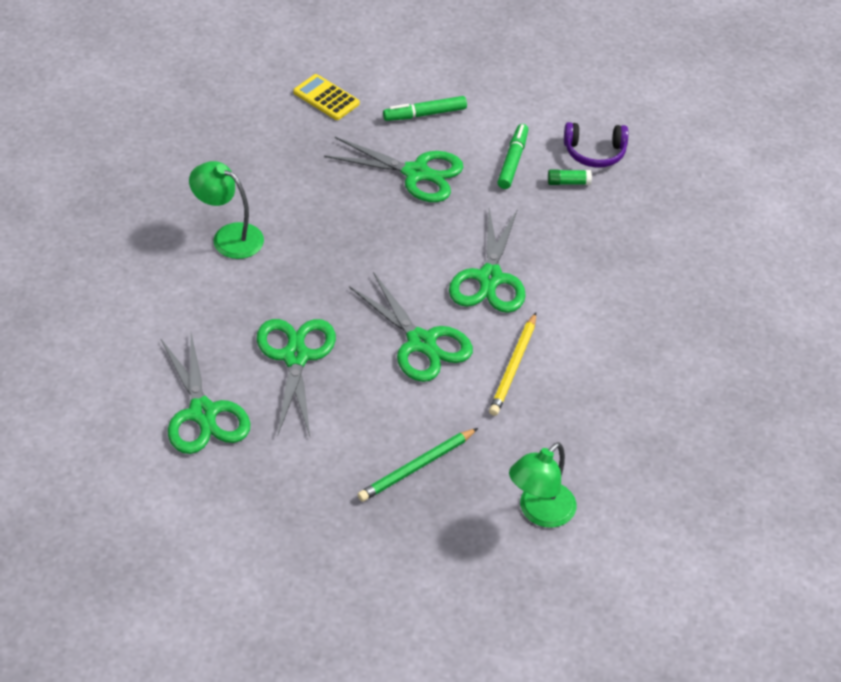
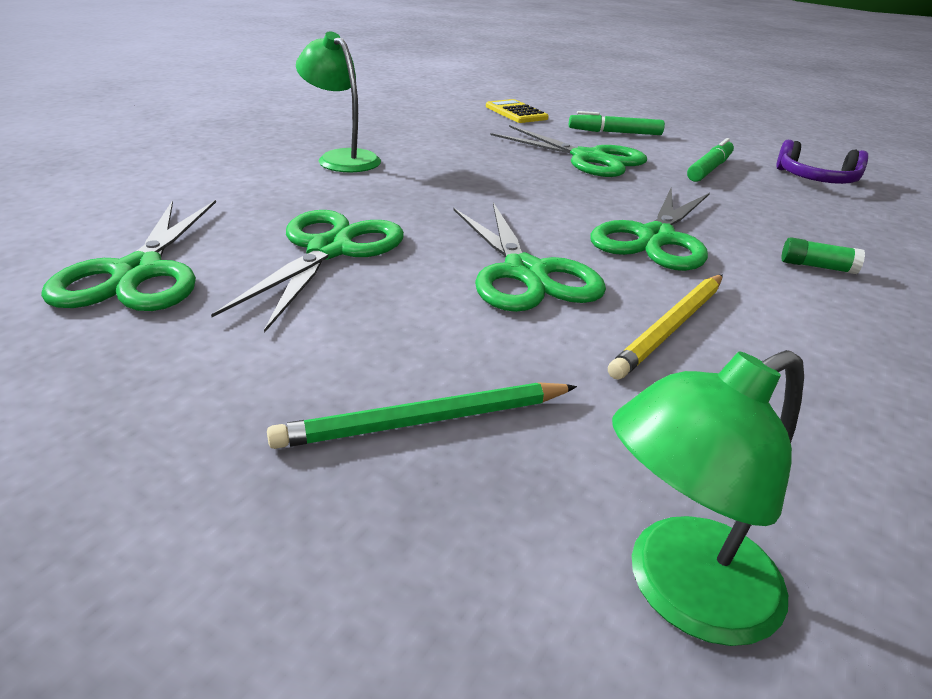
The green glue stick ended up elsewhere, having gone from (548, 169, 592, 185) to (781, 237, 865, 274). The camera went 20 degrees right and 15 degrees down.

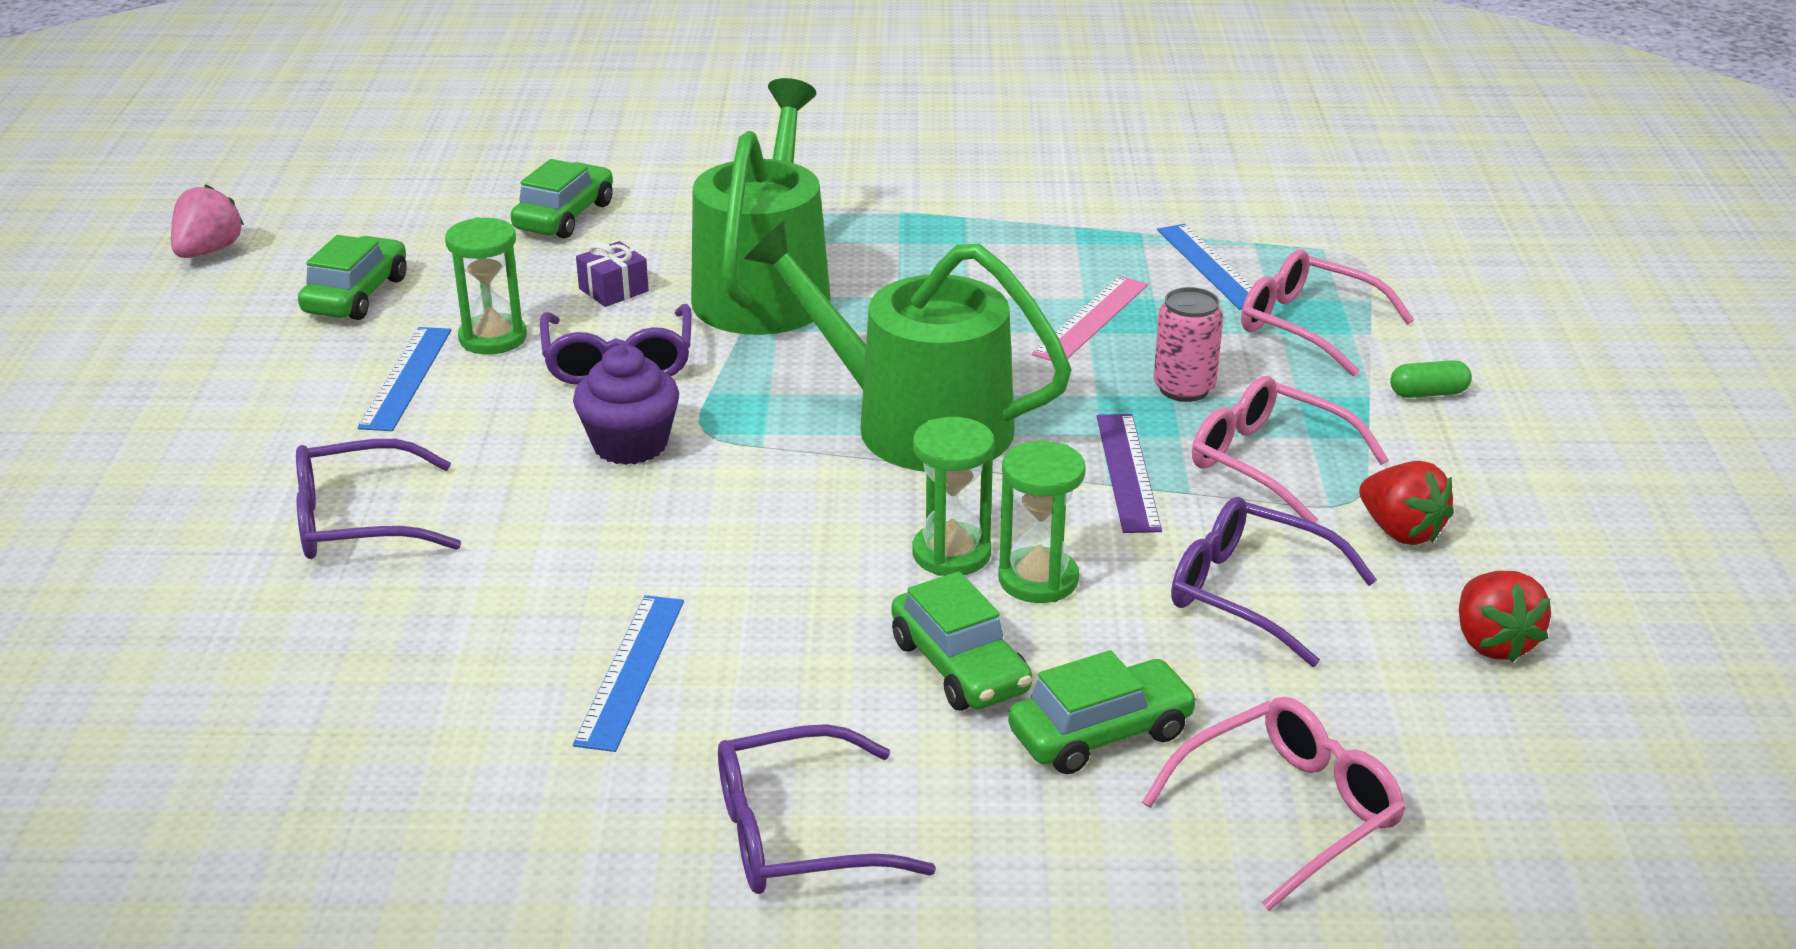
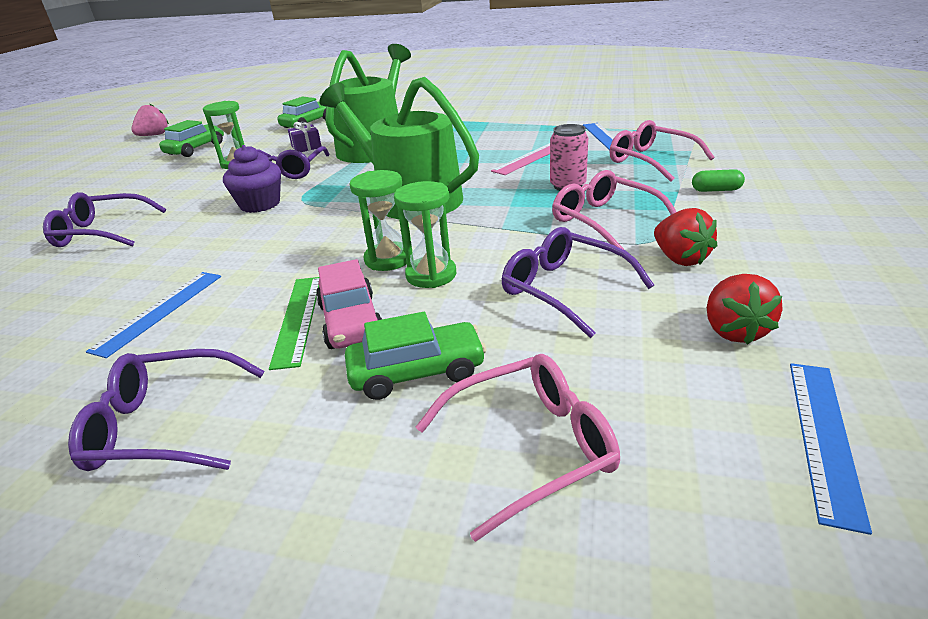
The second view gained the green ruler at (269, 277, 320, 370). What was the green car at (891, 571, 1032, 711) turned into the pink car at (316, 259, 382, 349). The blue ruler ended up elsewhere, having gone from (358, 327, 451, 431) to (790, 363, 872, 535). The second view lost the purple ruler at (1096, 414, 1162, 533). The camera went 15 degrees right and 0 degrees up.

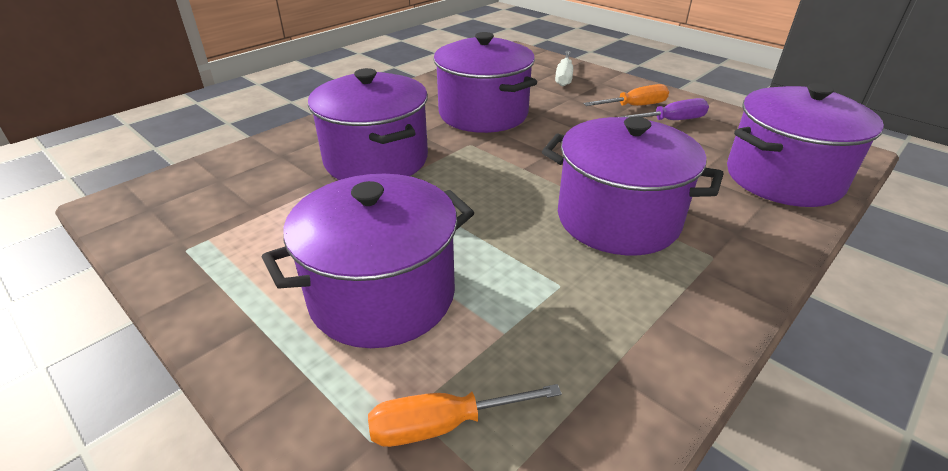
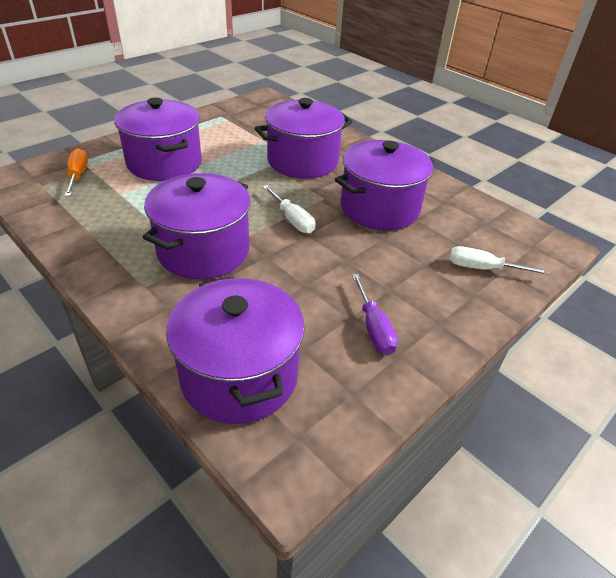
The second view gained the white screwdriver at (263, 185, 315, 233). The second view lost the orange screwdriver at (583, 84, 669, 106). The camera went 90 degrees right and 5 degrees up.

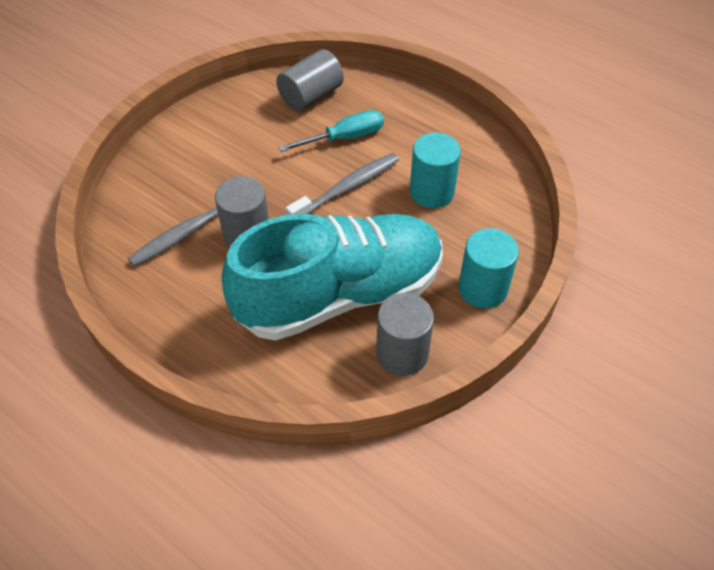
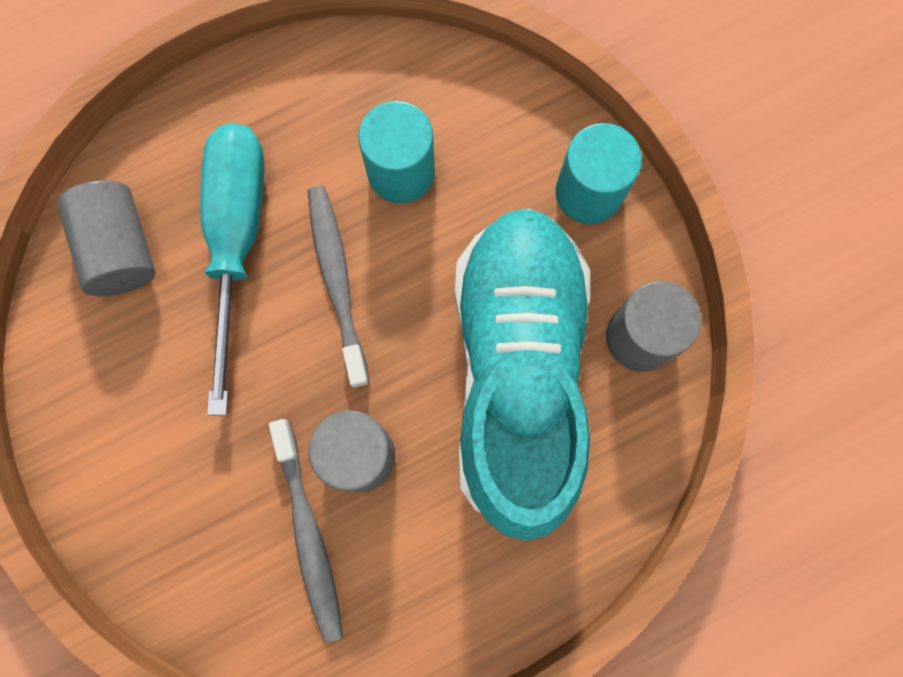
The size of the turquoise screwdriver at (278, 110, 384, 152) changed by a factor of 1.60. The camera went 65 degrees left and 25 degrees up.

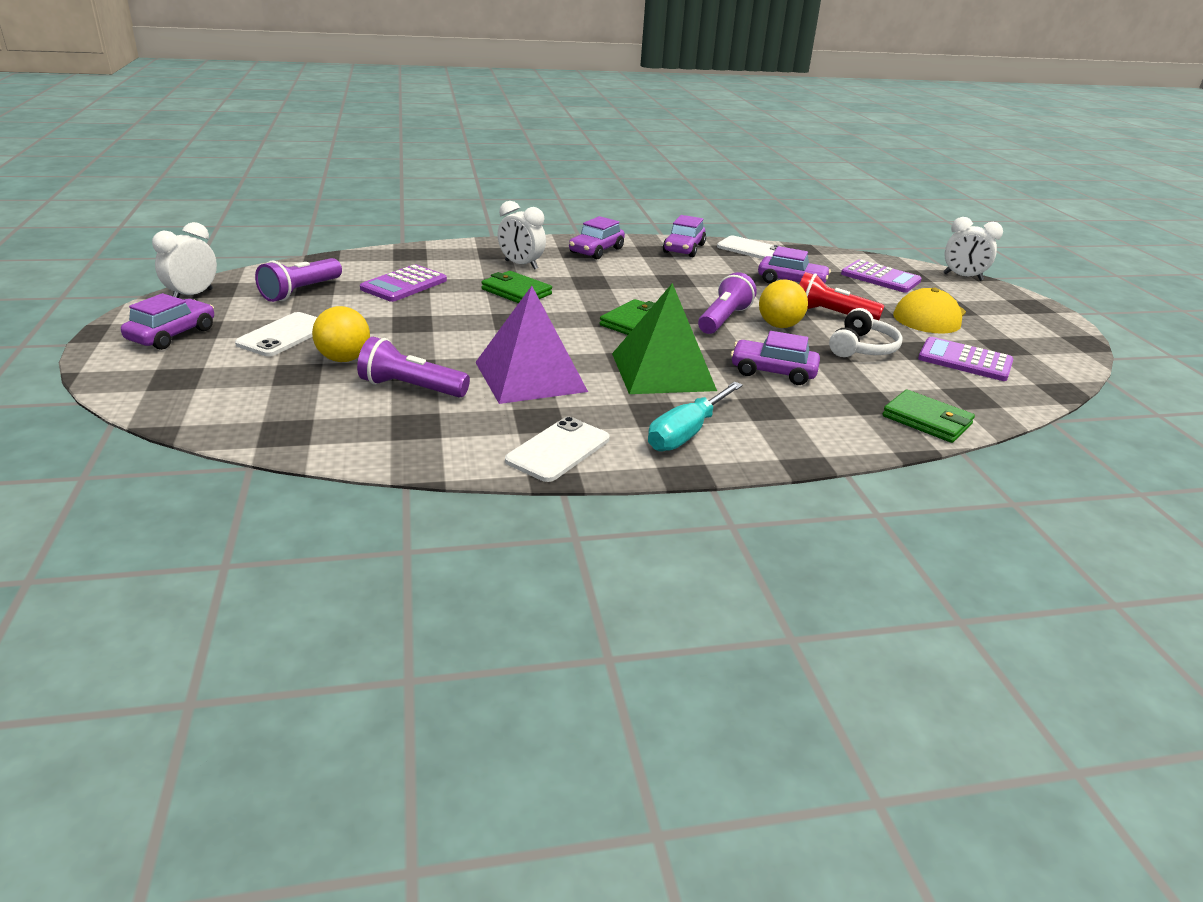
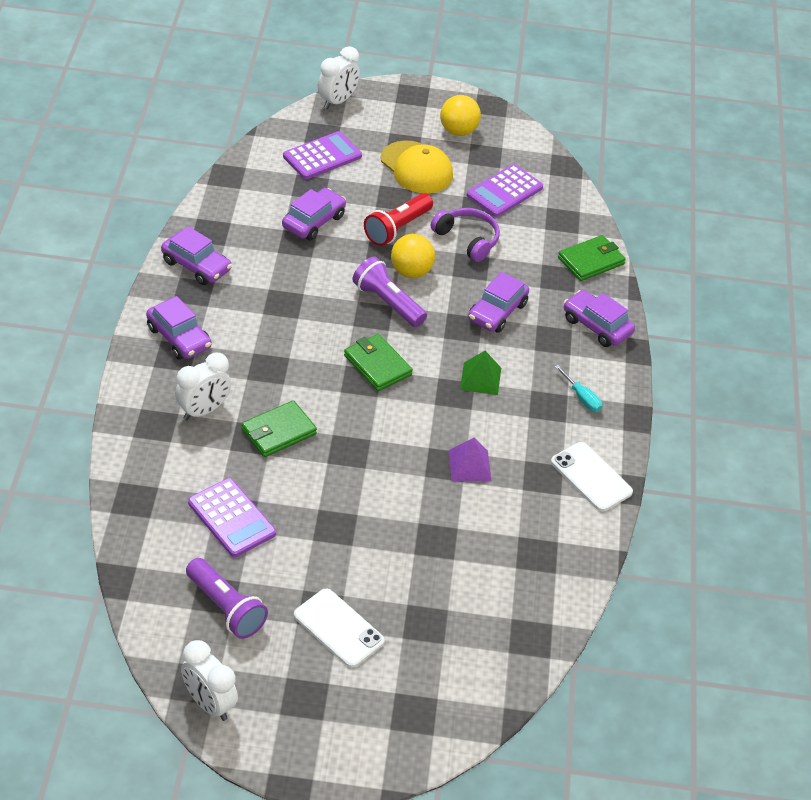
What was the white headphones at (829, 308, 903, 357) turned into the purple headphones at (431, 208, 500, 262). The yellow ball ended up elsewhere, having gone from (312, 306, 370, 362) to (440, 95, 481, 136). The size of the purple pyramid at (475, 286, 588, 404) changed by a factor of 0.50. The size of the green pyramid at (612, 283, 717, 394) changed by a factor of 0.50. The size of the turquoise screwdriver at (648, 382, 743, 451) changed by a factor of 0.57. The purple car ended up elsewhere, having gone from (121, 293, 214, 350) to (564, 290, 635, 347). The second view lost the purple flashlight at (357, 337, 470, 398). The second view lost the white phone at (717, 236, 783, 259). The camera went 75 degrees left and 15 degrees up.

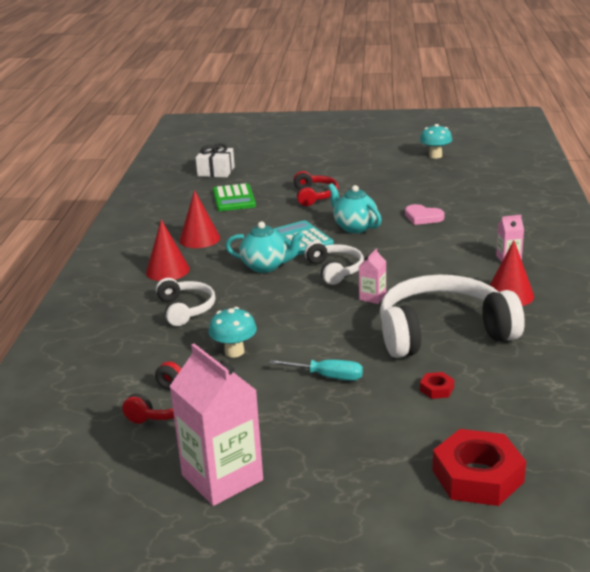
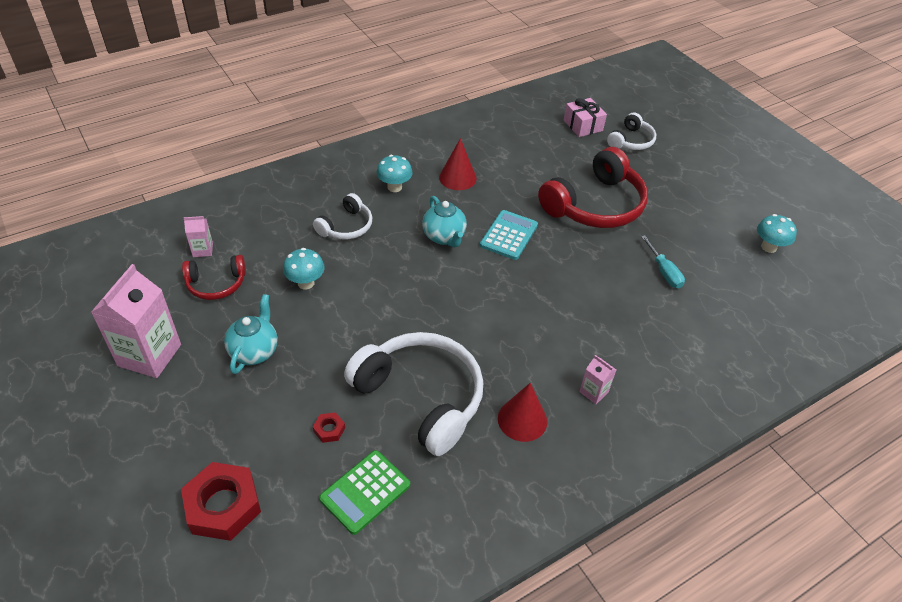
The pink carton ended up elsewhere, having gone from (359, 248, 386, 304) to (184, 216, 213, 257). The turquoise teapot ended up elsewhere, having gone from (328, 183, 382, 233) to (224, 294, 278, 374). The green calculator ended up elsewhere, having gone from (213, 183, 256, 211) to (319, 450, 410, 535). Where the red cone stood at (146, 219, 190, 281), the turquoise mushroom came to stand at (376, 155, 413, 192). The size of the red headphones at (293, 171, 339, 206) changed by a factor of 1.92. What was the white gift at (196, 143, 235, 177) turned into the pink gift at (564, 98, 607, 137). The white headphones ended up elsewhere, having gone from (305, 241, 364, 285) to (607, 113, 656, 150). The turquoise screwdriver ended up elsewhere, having gone from (269, 359, 363, 381) to (641, 235, 685, 289). The second view lost the pink heart at (405, 204, 445, 225). The camera went 50 degrees right and 20 degrees up.

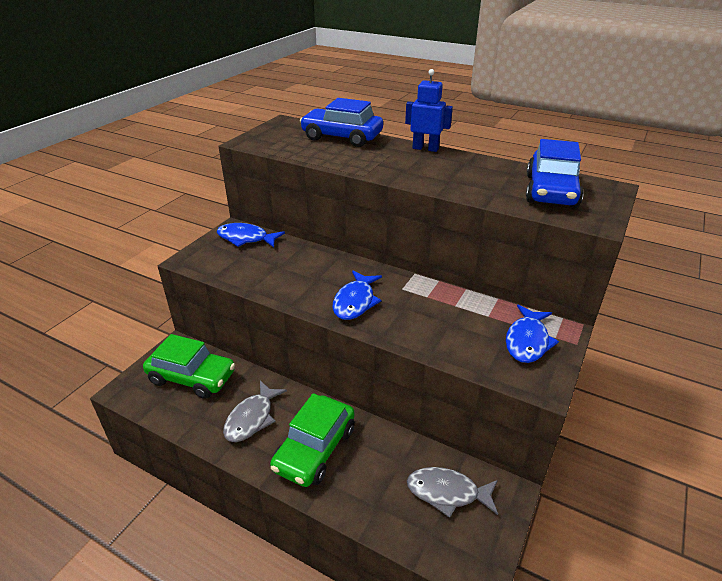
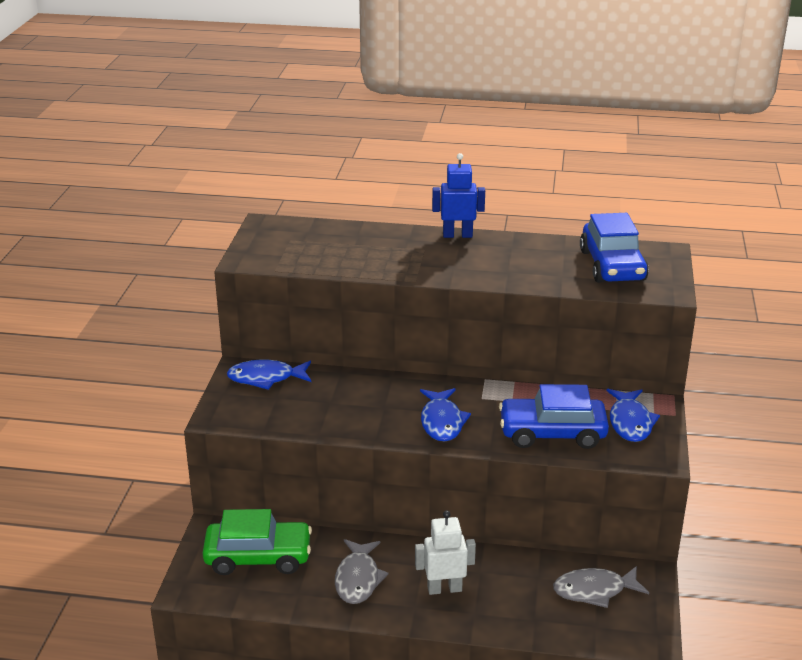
Where the green car stood at (270, 393, 355, 487), the white robot came to stand at (415, 510, 476, 595). The blue car ended up elsewhere, having gone from (300, 98, 383, 147) to (499, 384, 609, 449). The camera went 20 degrees left and 5 degrees down.

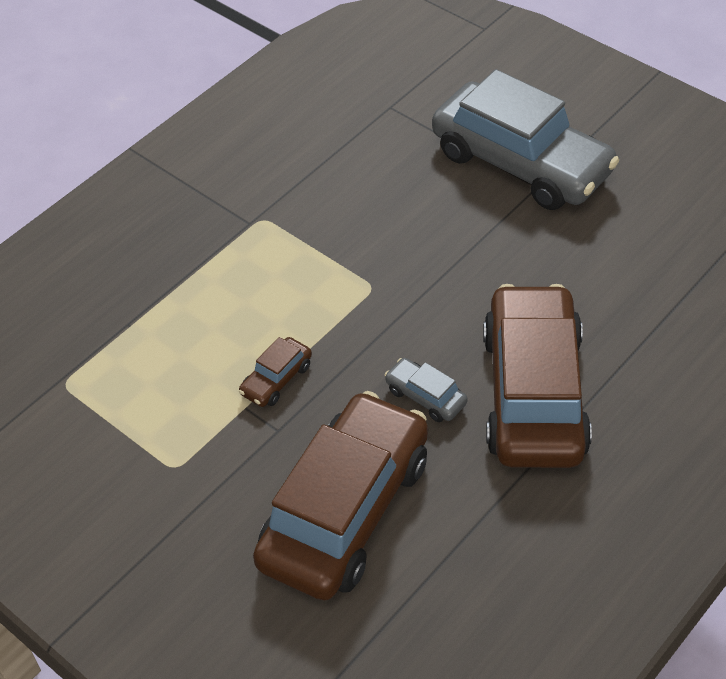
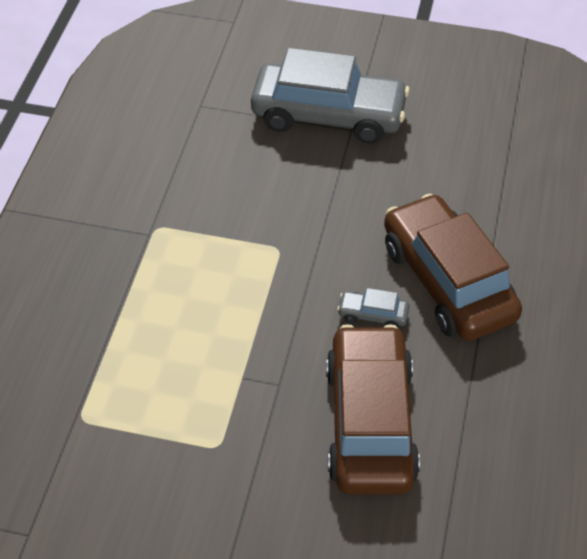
The second view lost the brown car at (239, 337, 312, 407). The camera went 30 degrees left and 0 degrees up.

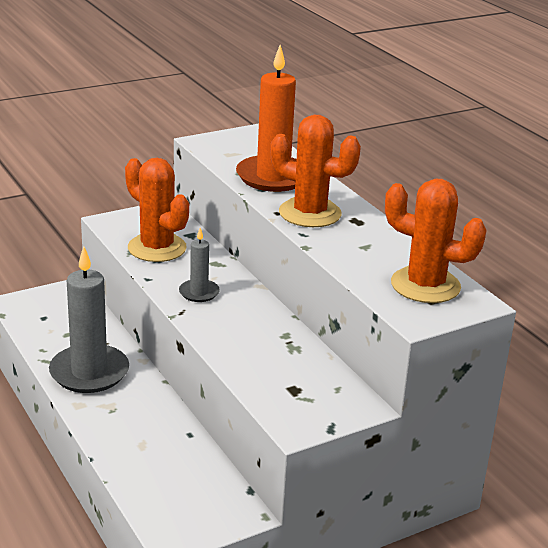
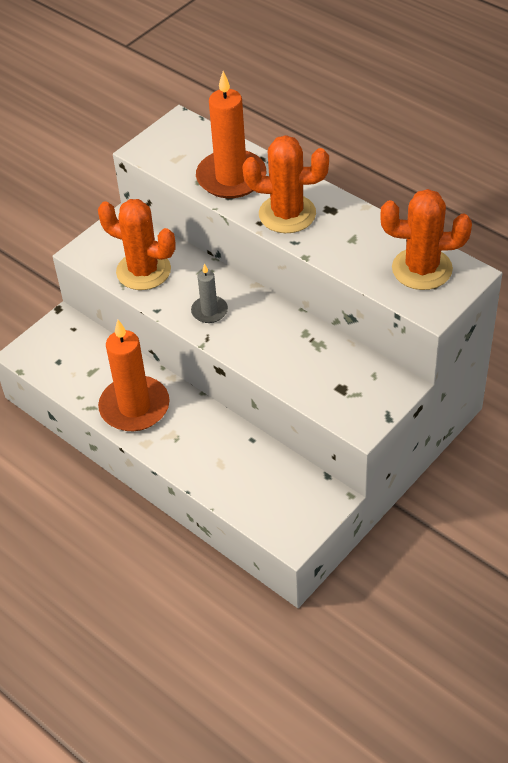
What was the grey candle at (49, 246, 129, 393) turned into the orange candle at (98, 320, 170, 431). The camera went 15 degrees left and 20 degrees up.

